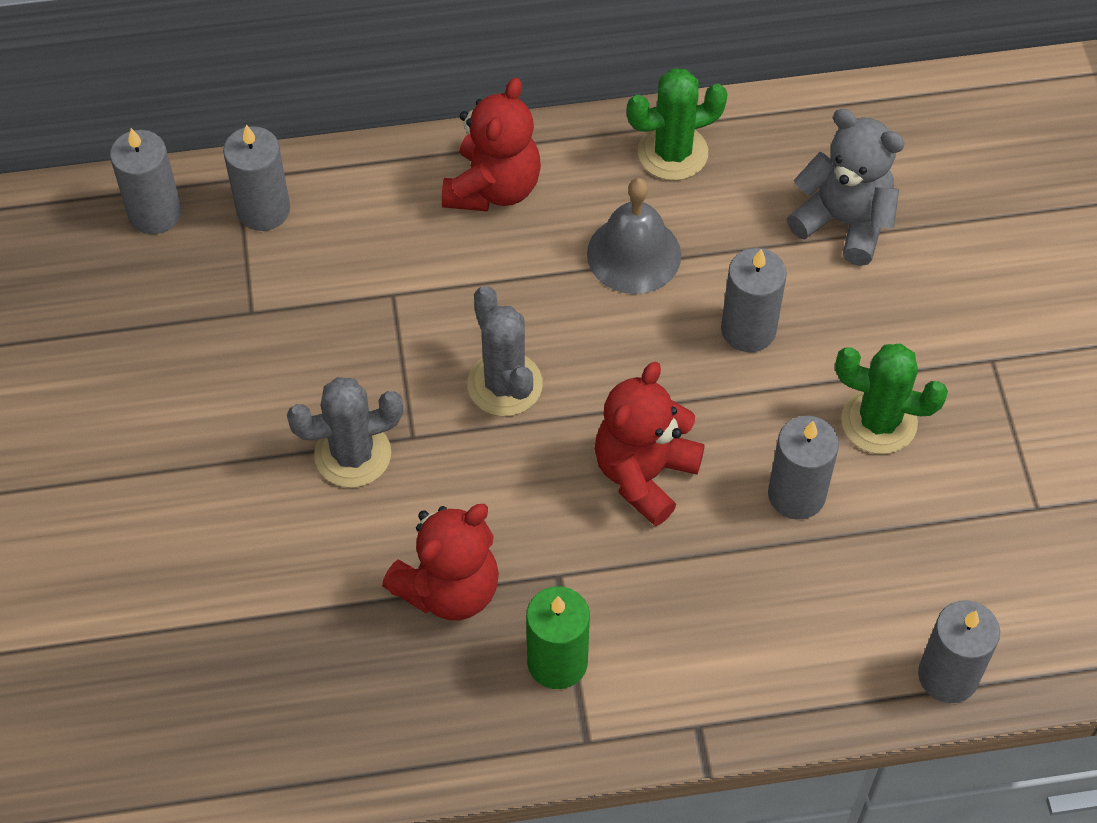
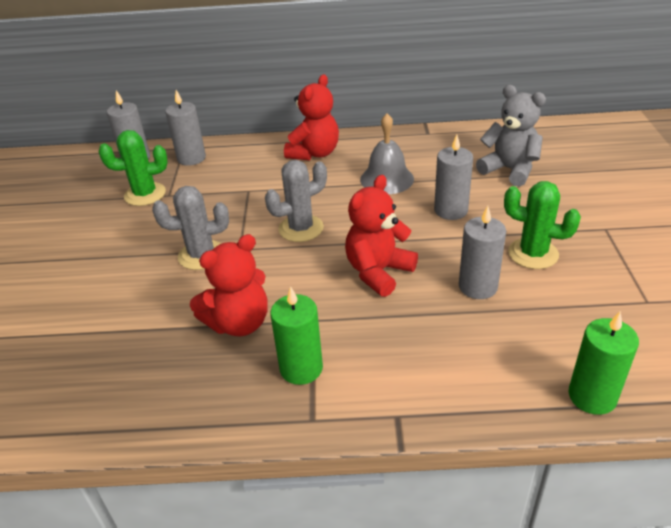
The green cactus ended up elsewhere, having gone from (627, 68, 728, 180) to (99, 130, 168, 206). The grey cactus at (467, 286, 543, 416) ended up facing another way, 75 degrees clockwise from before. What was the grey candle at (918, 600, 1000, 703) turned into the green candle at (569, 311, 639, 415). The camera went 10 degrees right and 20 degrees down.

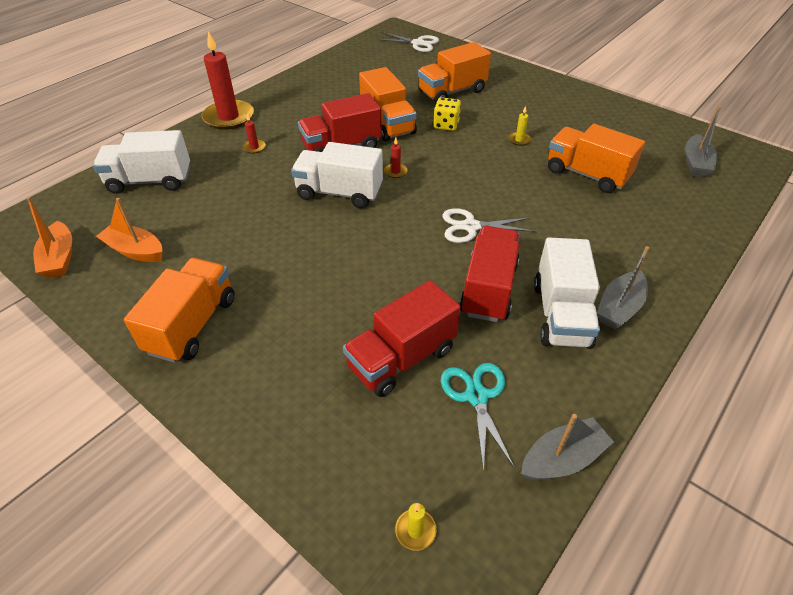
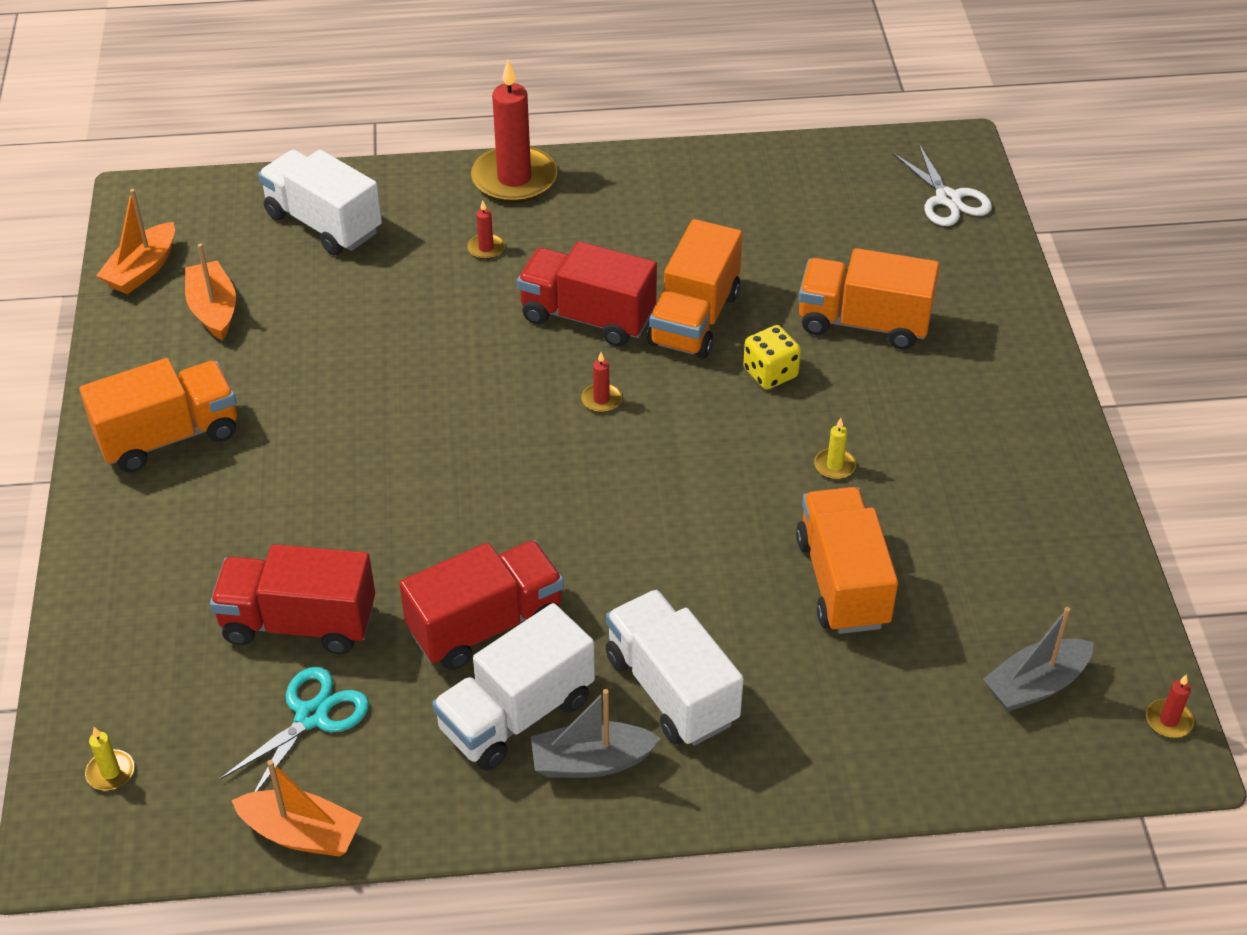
What was the grey boat at (521, 414, 614, 480) turned into the orange boat at (231, 760, 362, 857). The white truck ended up elsewhere, having gone from (291, 142, 383, 208) to (606, 589, 744, 746). The second view gained the red candle at (1146, 674, 1194, 738). The second view lost the white scissors at (443, 208, 535, 243). The camera went 45 degrees right and 0 degrees up.

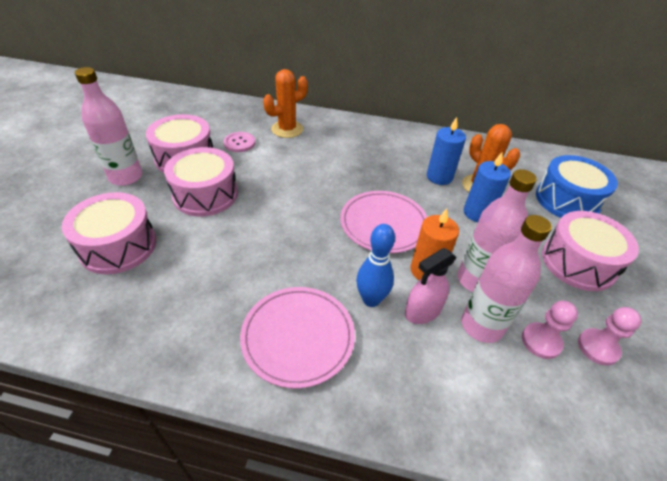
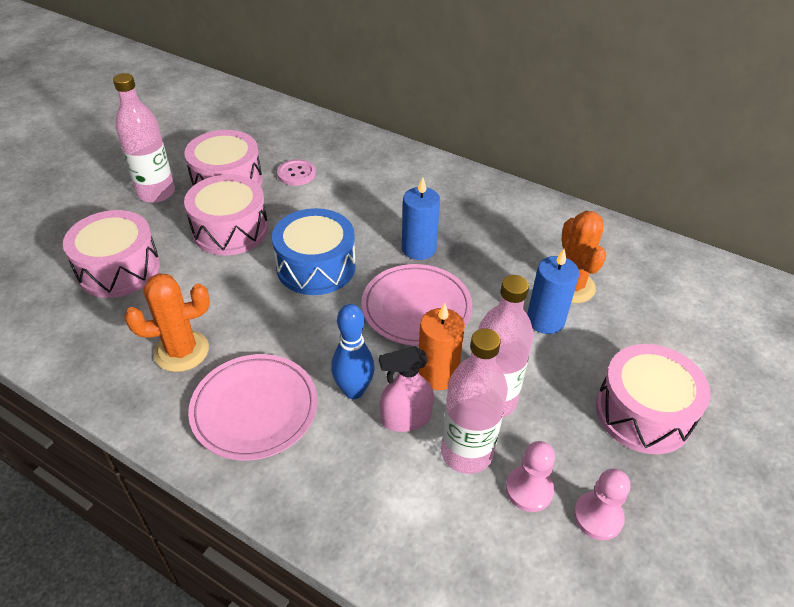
The orange cactus ended up elsewhere, having gone from (263, 69, 308, 138) to (125, 273, 210, 372). The blue drum ended up elsewhere, having gone from (536, 155, 618, 218) to (272, 208, 356, 295). The blue candle ended up elsewhere, having gone from (427, 117, 466, 185) to (402, 177, 440, 260). The camera went 20 degrees right and 0 degrees up.

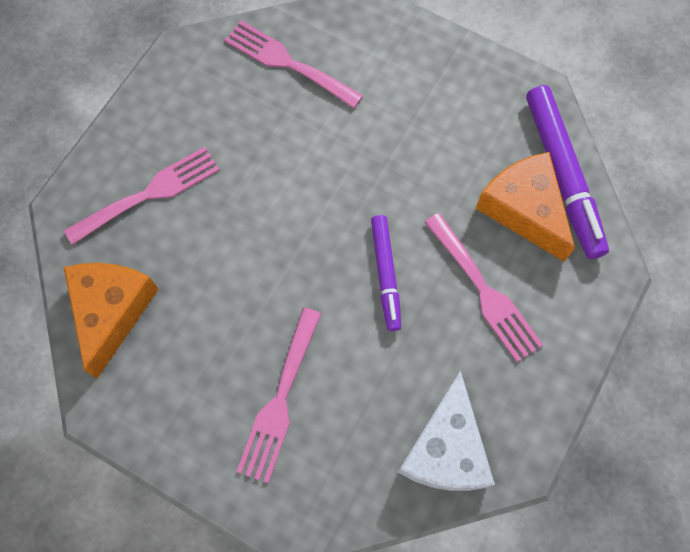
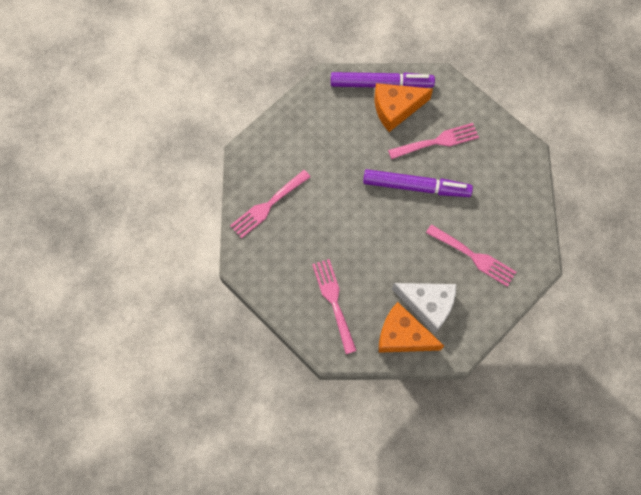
The size of the purple marker at (371, 215, 401, 331) changed by a factor of 1.62. The white cheese ended up elsewhere, having gone from (398, 370, 495, 491) to (392, 283, 456, 334). The camera went 75 degrees left and 0 degrees up.

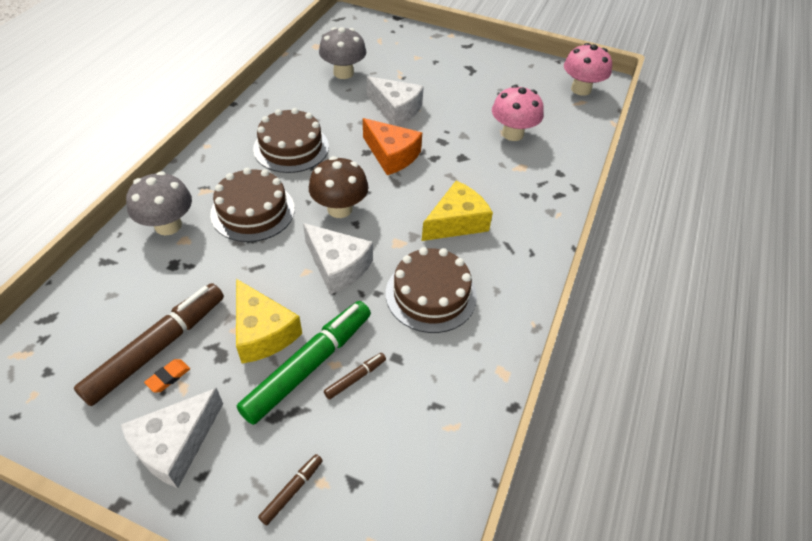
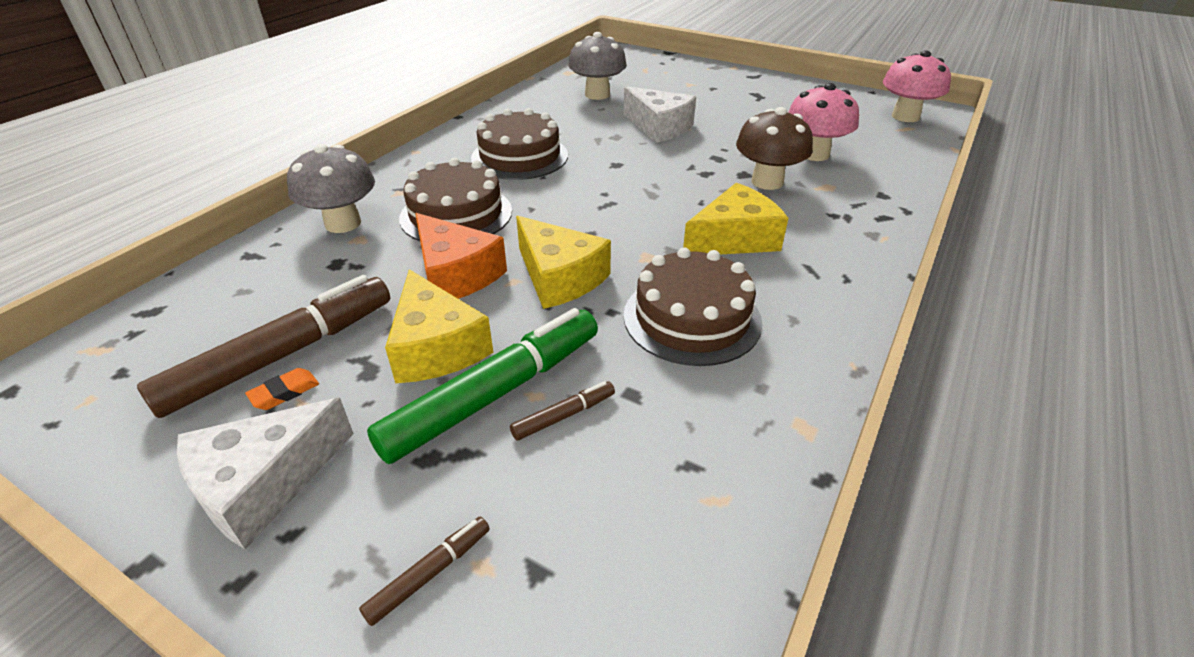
The orange cheese ended up elsewhere, having gone from (363, 118, 422, 175) to (415, 213, 507, 299). What was the white cheese at (303, 223, 373, 295) turned into the yellow cheese at (516, 216, 611, 309). The brown mushroom ended up elsewhere, having gone from (309, 156, 368, 218) to (736, 107, 813, 190). The camera went 10 degrees right and 10 degrees down.

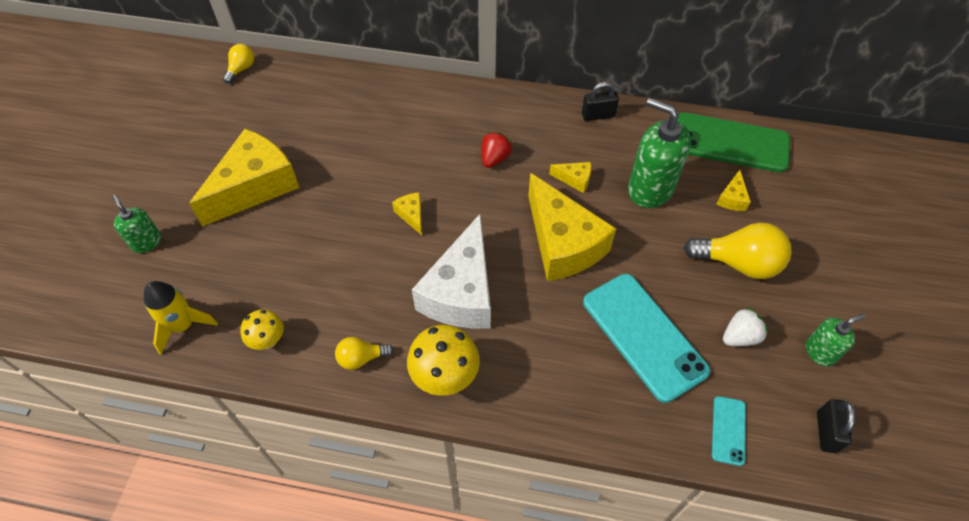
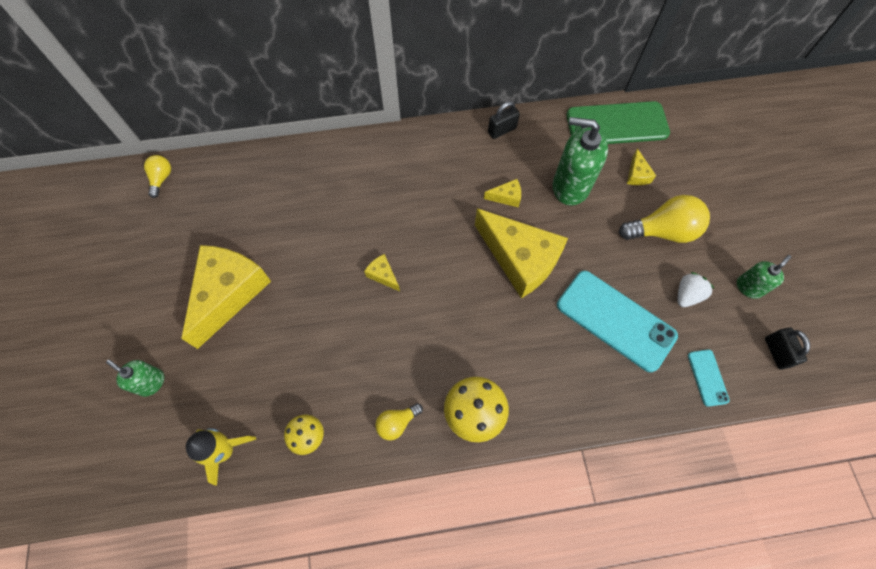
The second view lost the white cheese at (412, 214, 491, 329). The second view lost the red strawberry at (482, 132, 513, 168). The camera went 20 degrees left and 10 degrees up.

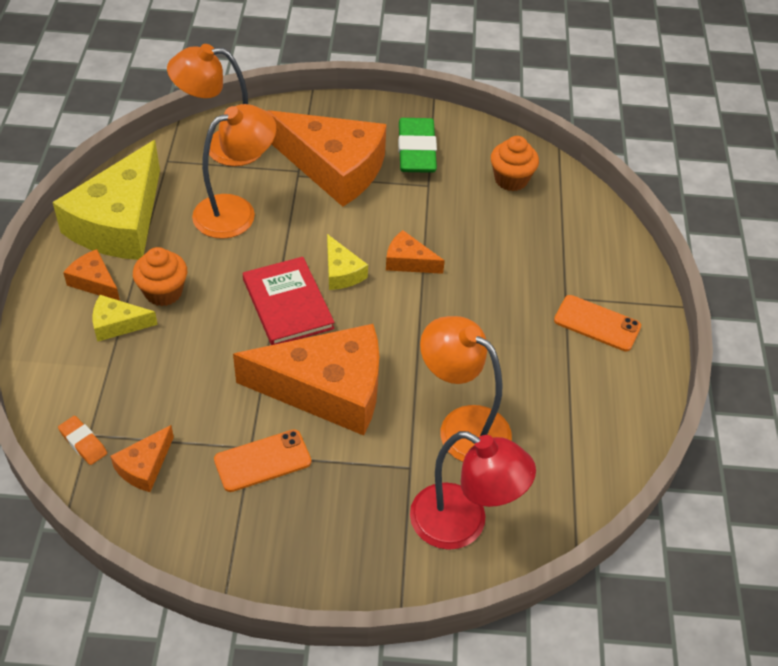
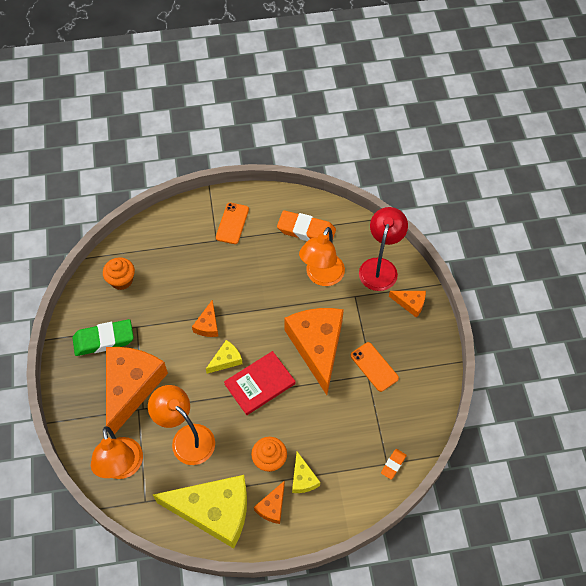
The second view gained the orange eraser at (277, 210, 336, 241). The orange cheese ended up elsewhere, having gone from (110, 425, 174, 492) to (389, 291, 426, 318). The camera went 100 degrees left and 10 degrees up.

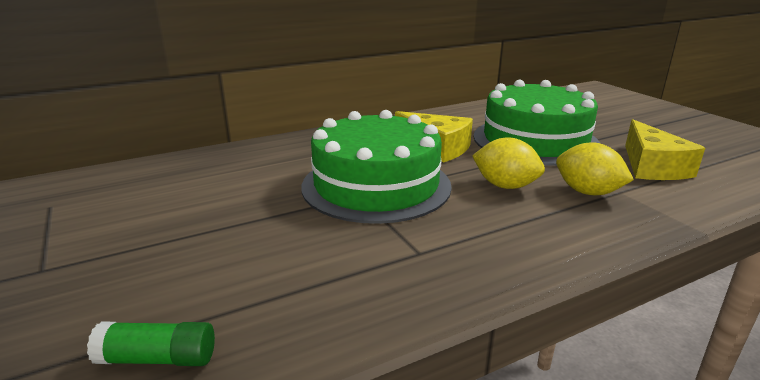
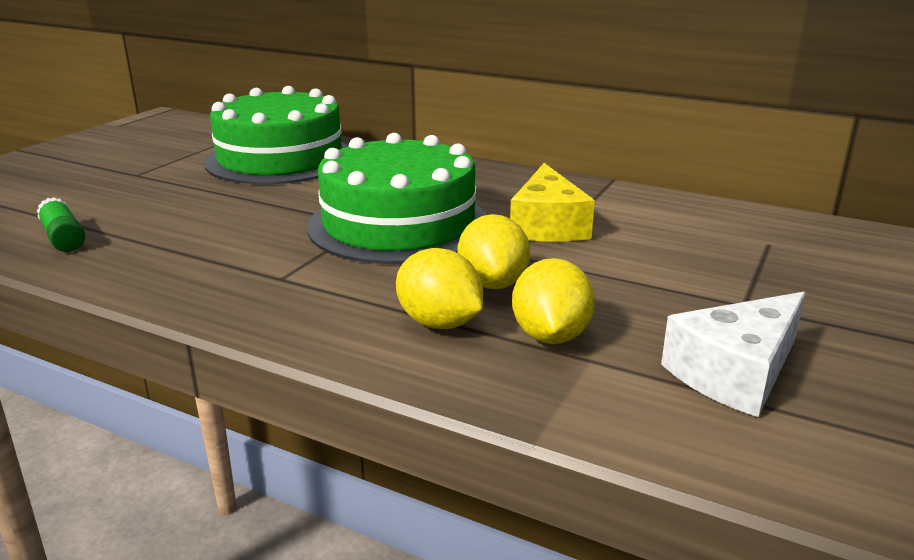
The green cake ended up elsewhere, having gone from (473, 80, 600, 166) to (204, 86, 348, 184). The second view gained the yellow lemon at (396, 248, 483, 329). What was the yellow cheese at (625, 119, 705, 180) turned into the white cheese at (661, 292, 806, 418). The camera went 55 degrees right and 0 degrees up.

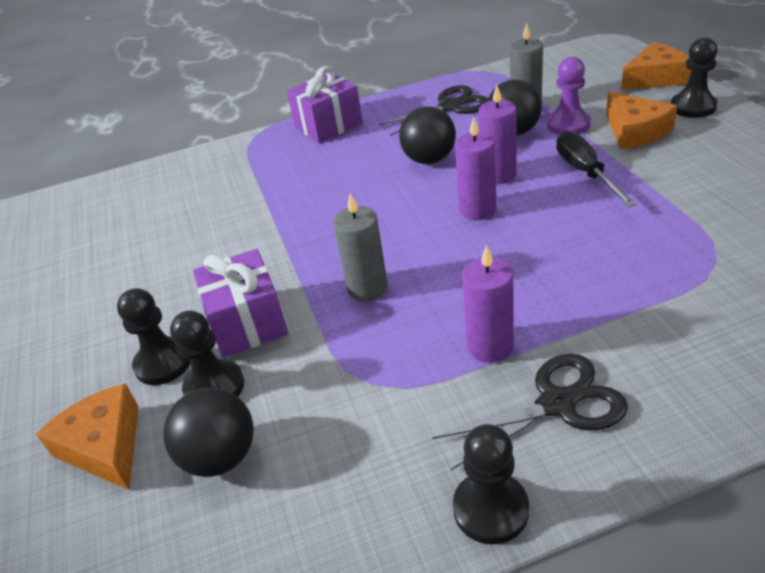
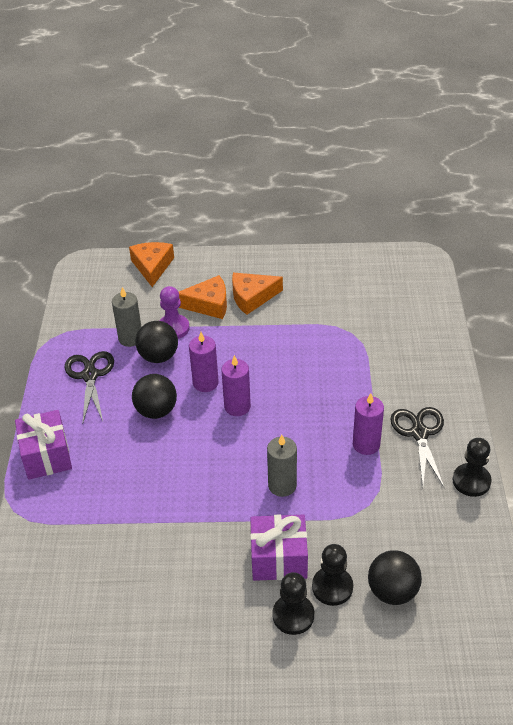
The orange cheese ended up elsewhere, having gone from (36, 383, 138, 490) to (232, 273, 283, 315). The second view lost the black screwdriver at (556, 131, 637, 207). The second view lost the black pawn at (671, 37, 718, 118). The camera went 75 degrees left and 5 degrees up.

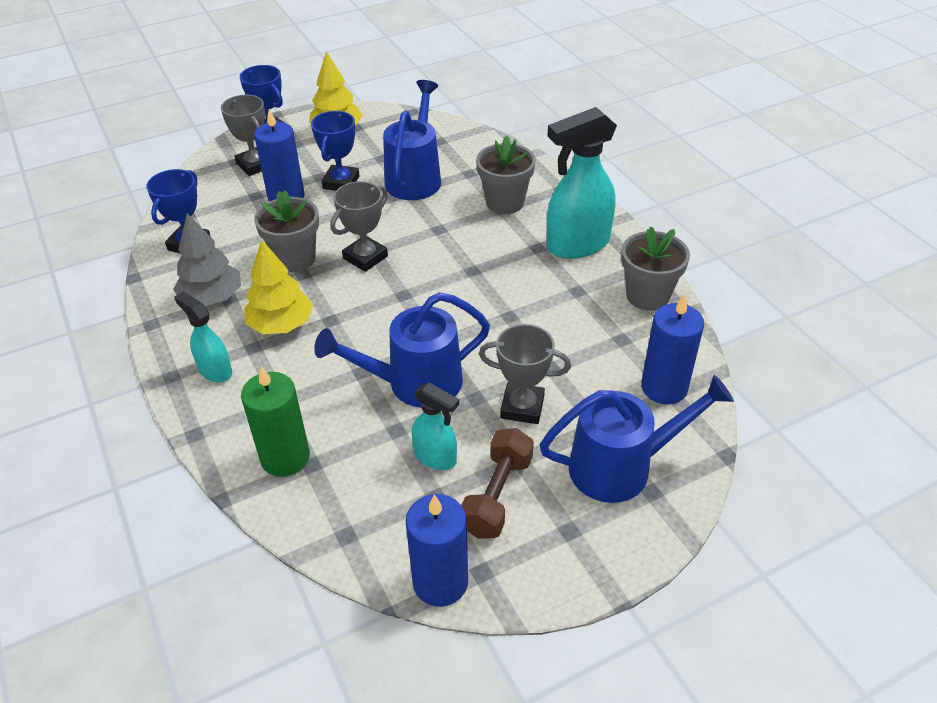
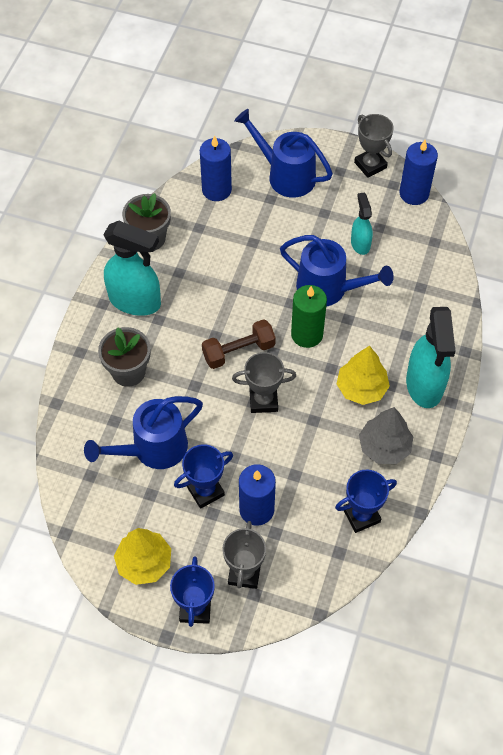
The brown dumbbell ended up elsewhere, having gone from (462, 428, 534, 538) to (202, 319, 276, 369). The green candle ended up elsewhere, having gone from (241, 366, 310, 477) to (291, 285, 327, 348). The grey trophy ended up elsewhere, having gone from (479, 324, 571, 424) to (354, 114, 394, 178). The size of the turquoise spray bottle at (174, 292, 232, 382) changed by a factor of 1.83. The second view lost the grey flower pot at (254, 190, 319, 272). The camera went 135 degrees left and 15 degrees up.

